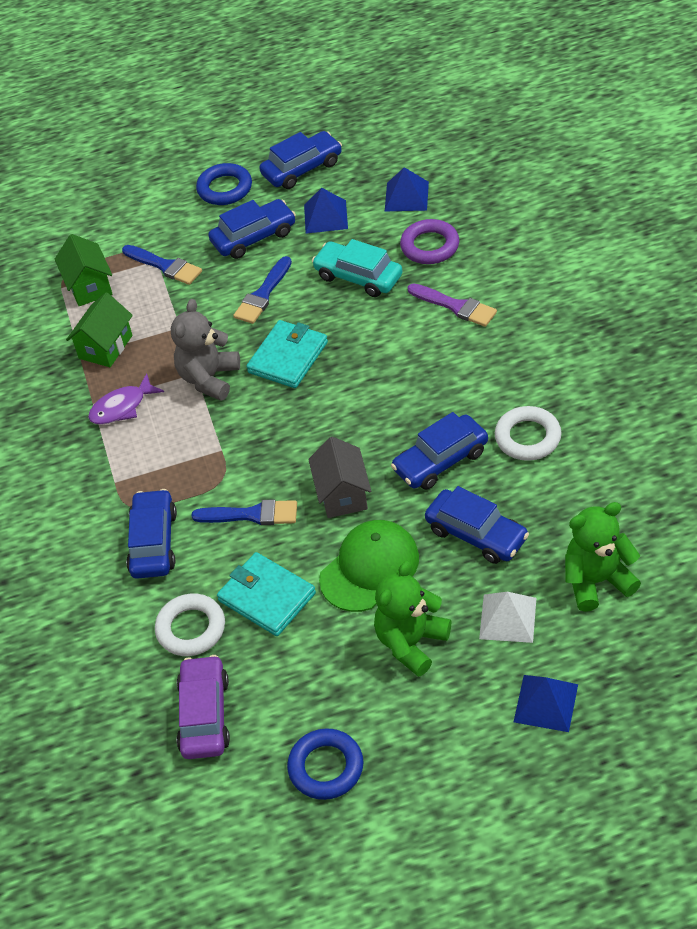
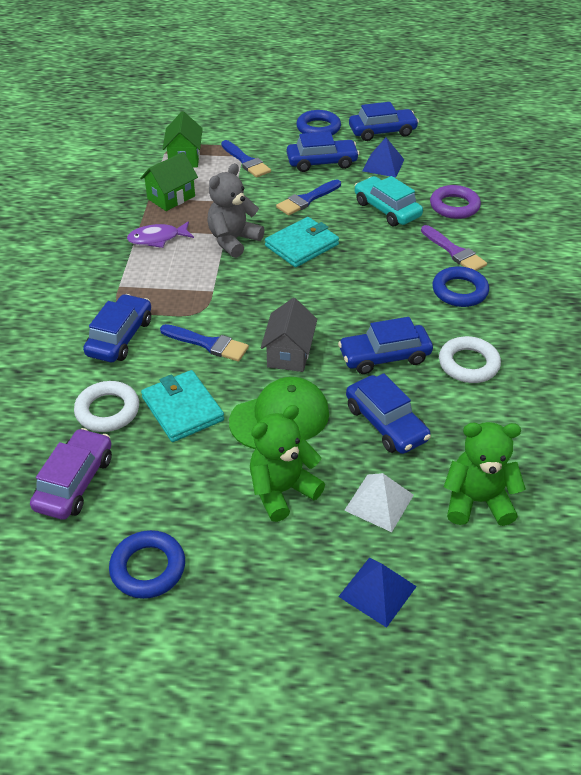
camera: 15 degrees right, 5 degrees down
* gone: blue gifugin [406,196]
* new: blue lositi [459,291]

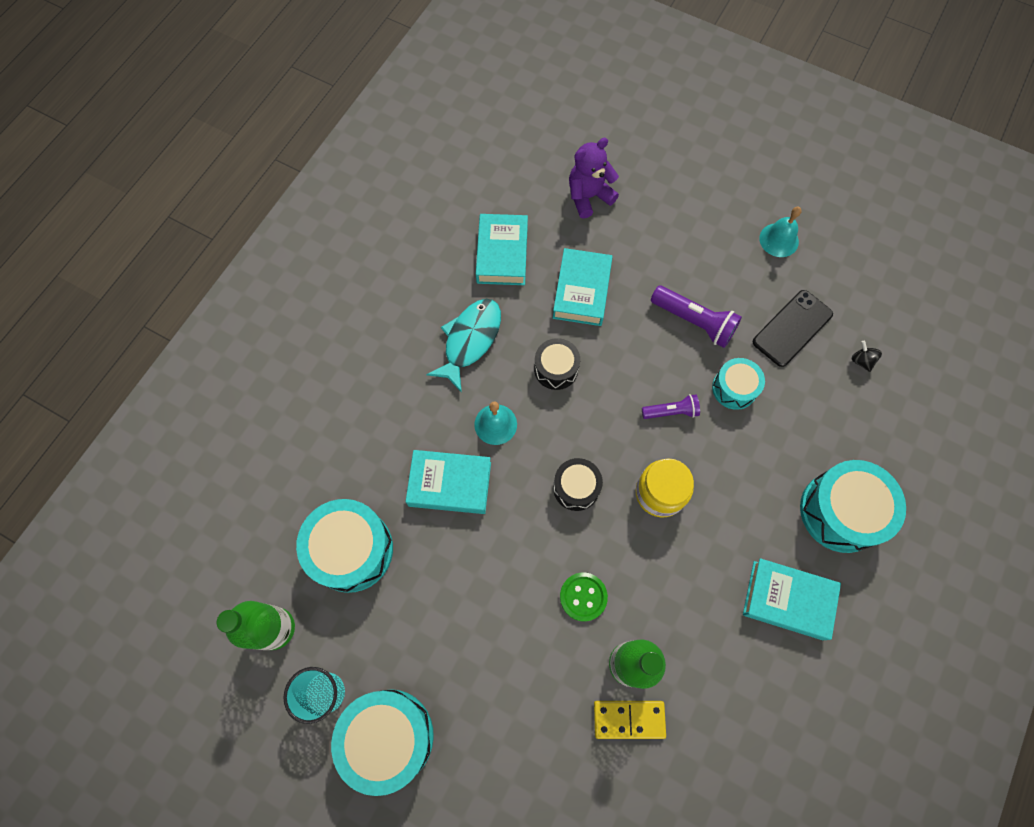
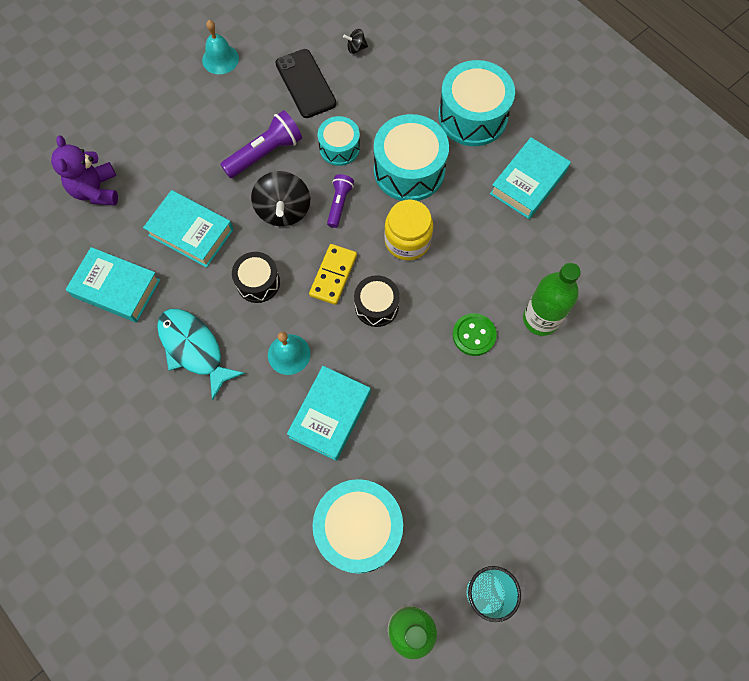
camera: 70 degrees left, 0 degrees up
* new: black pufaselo [283,210]
* shifted: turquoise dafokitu [388,737] to [409,170]
* shifted: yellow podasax [629,719] to [333,275]

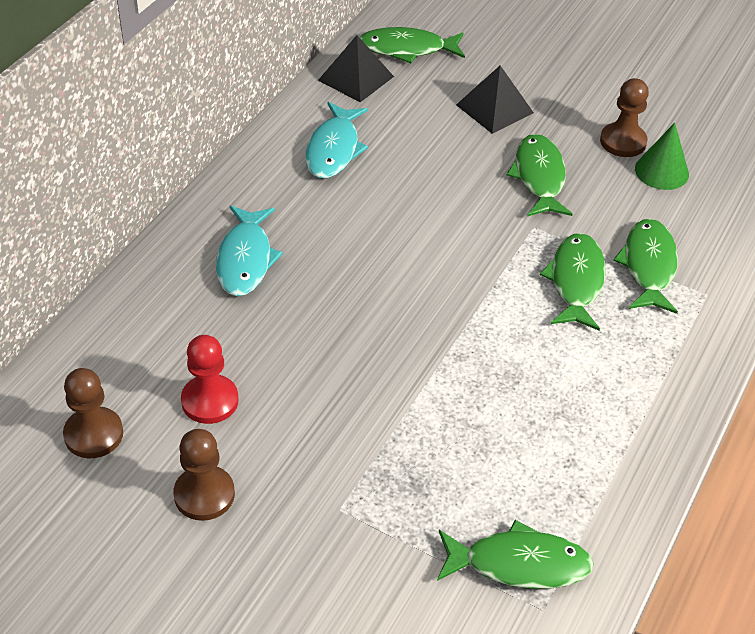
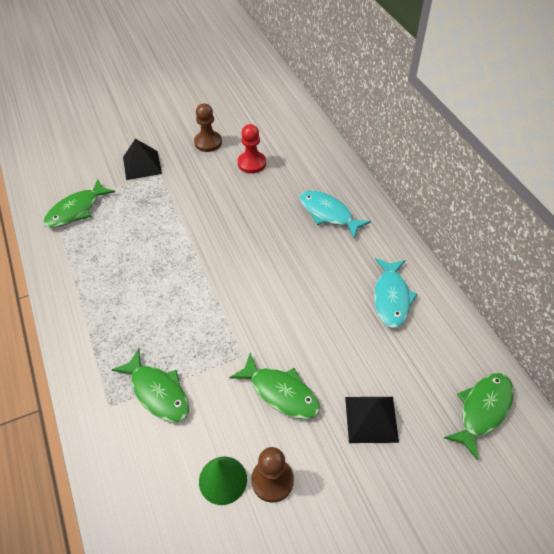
camera: 130 degrees right, 5 degrees up
* gone: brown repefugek [93,434]
* gone: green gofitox [576,281]
* shifted: black gifugin [356,78] to [142,165]
* rotated: turquoise gofitox [334,149] = [391,298] 135 degrees counterclockwise

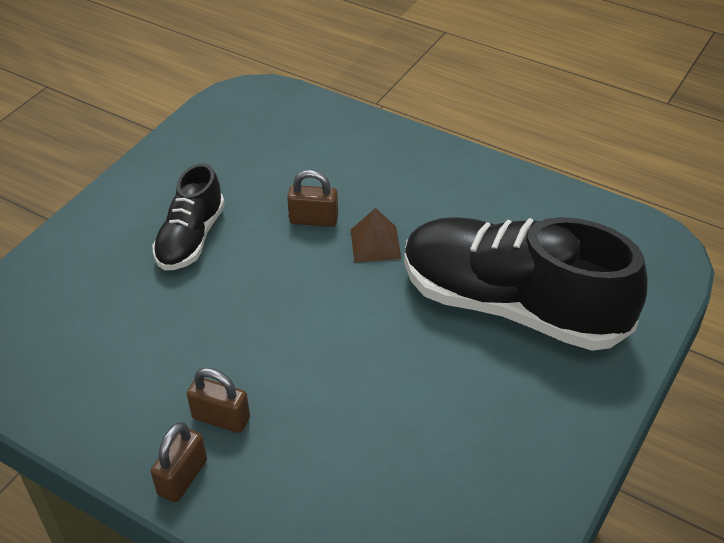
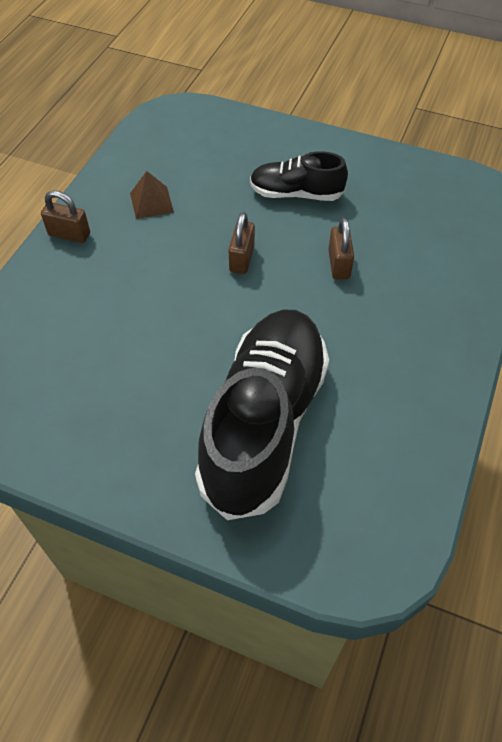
camera: 80 degrees right, 10 degrees up
* shifted: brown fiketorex [221,418] to [242,259]
* shifted: brown gifugin [375,244] to [151,202]

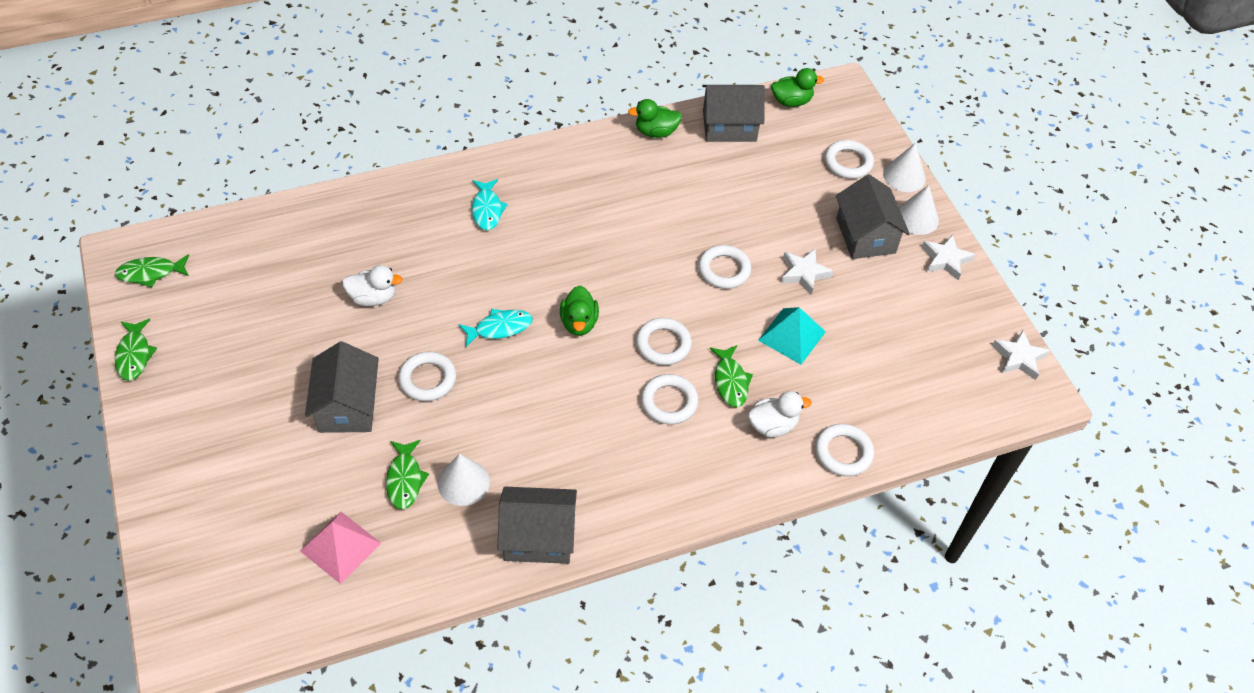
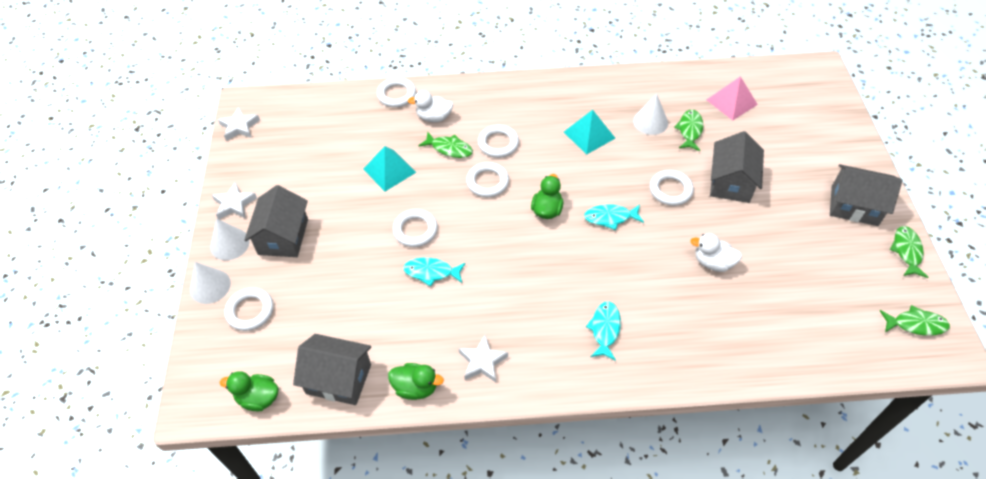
camera: 160 degrees left, 0 degrees up
* new: turquoise gofitox [431,272]
* new: turquoise gifugin [589,135]
* shifted: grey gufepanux [538,537] to [854,206]
* shifted: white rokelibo [804,273] to [482,361]
* rotated: green gofitox [730,381] = [449,149] 105 degrees clockwise

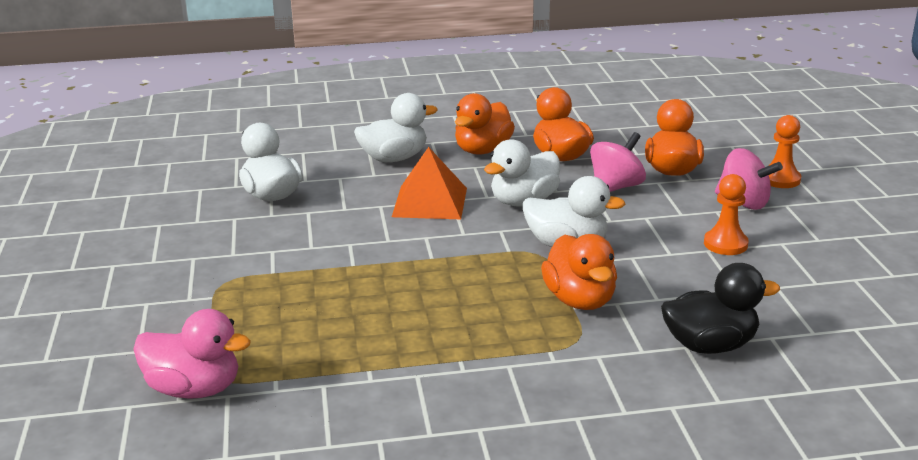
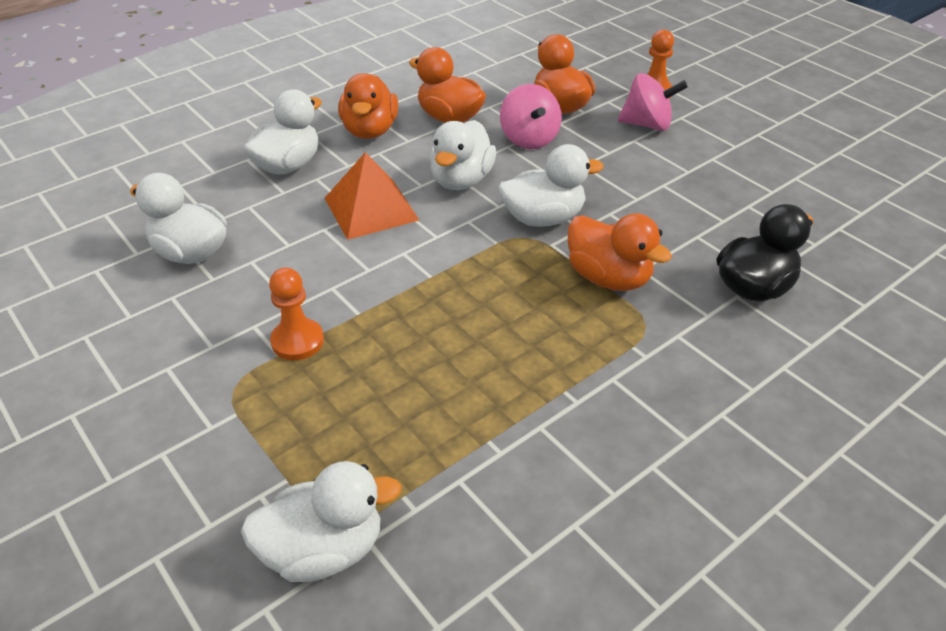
camera: 30 degrees left, 15 degrees up
* shifted: orange repefugek [725,244] to [297,341]
* repainted: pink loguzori [194,389] to white loguzori [324,550]
* rotated: pink pufaselo [615,187] = [529,139] 150 degrees clockwise

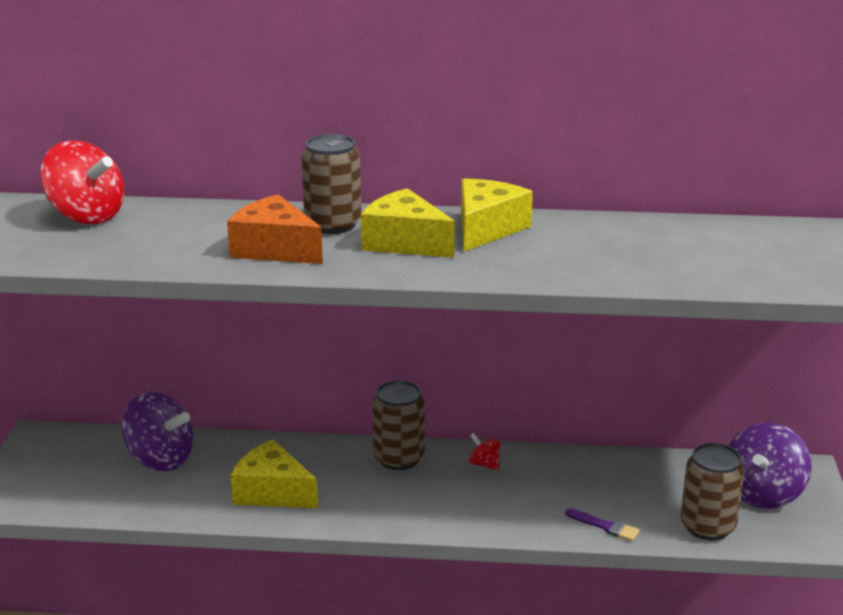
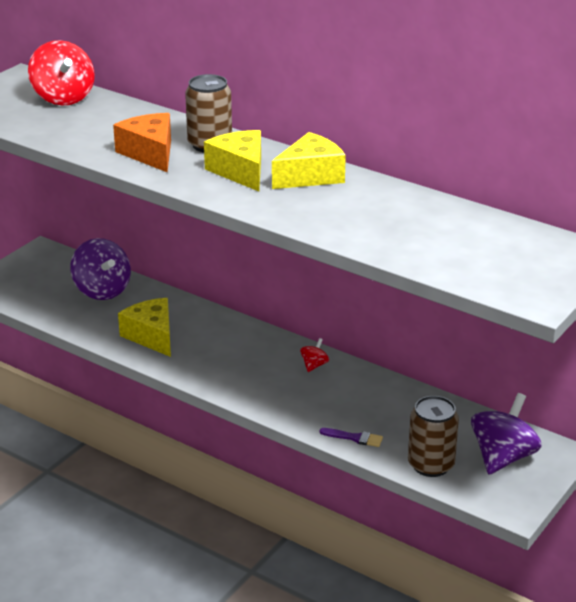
camera: 30 degrees right, 5 degrees up
* gone: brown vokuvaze [399,458]
* rotated: red pufaselo [484,464] = [314,365] 45 degrees clockwise
* rotated: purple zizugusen [605,526] = [354,438] 45 degrees counterclockwise
* rotated: purple pufaselo [763,493] = [502,457] 150 degrees clockwise

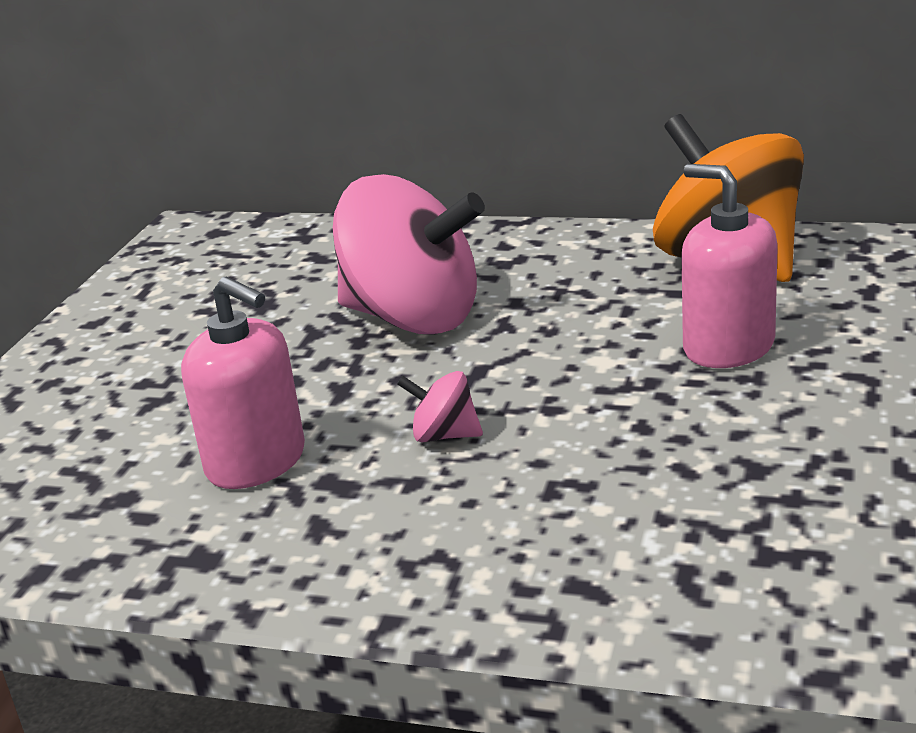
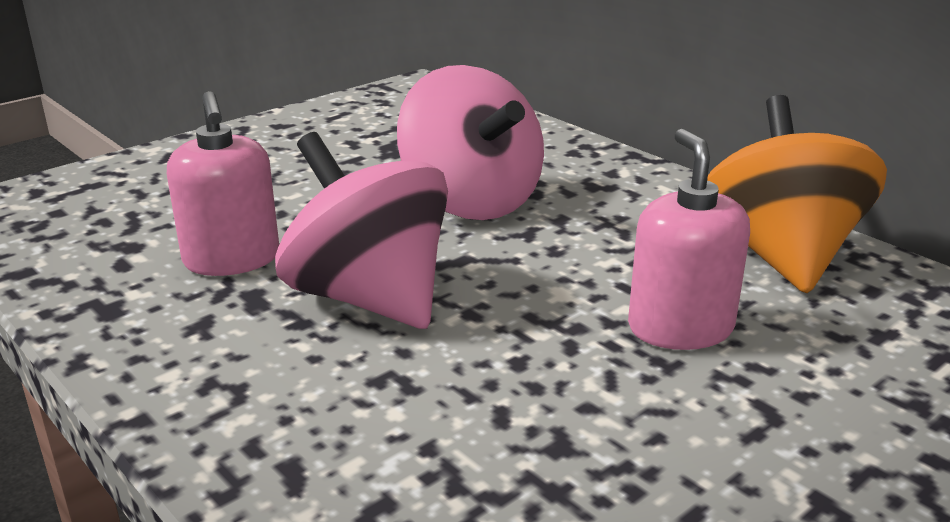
camera: 30 degrees right, 0 degrees up
* scaled: pink pufaselo [444,435] = [369,298] x2.47

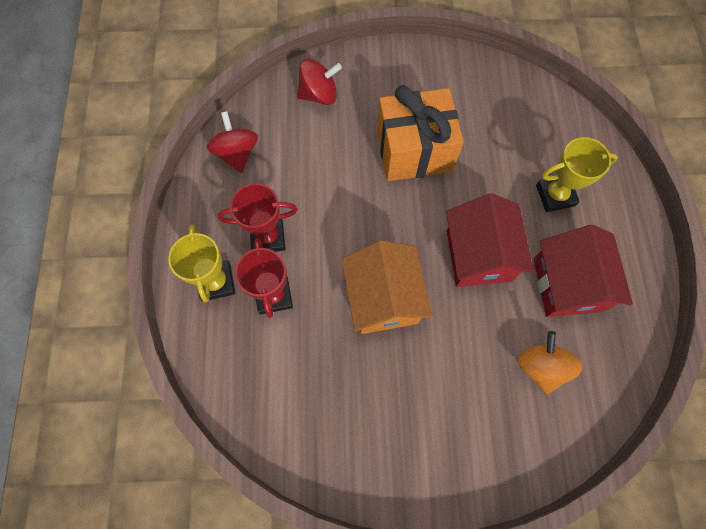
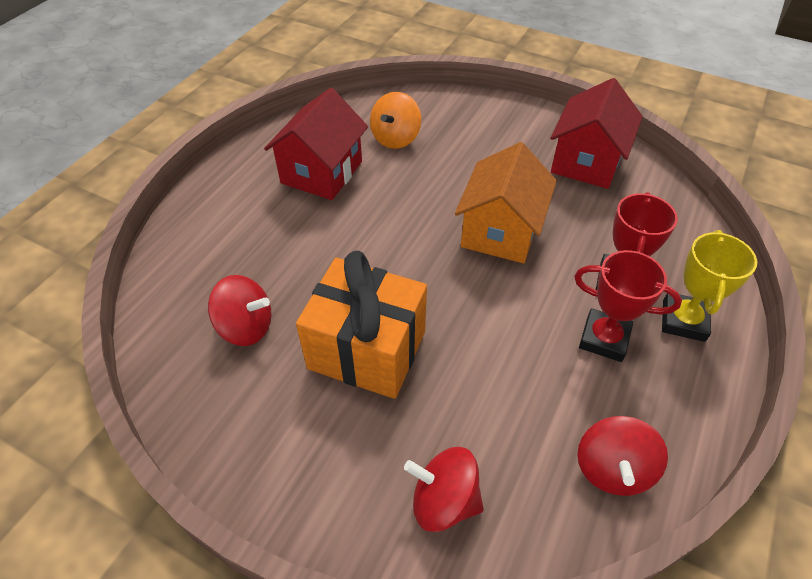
camera: 150 degrees left, 20 degrees down
* gone: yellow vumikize [555,195]
* new: red pufaselo [246,327]
* shifted: red gufepanux [478,255] to [586,162]

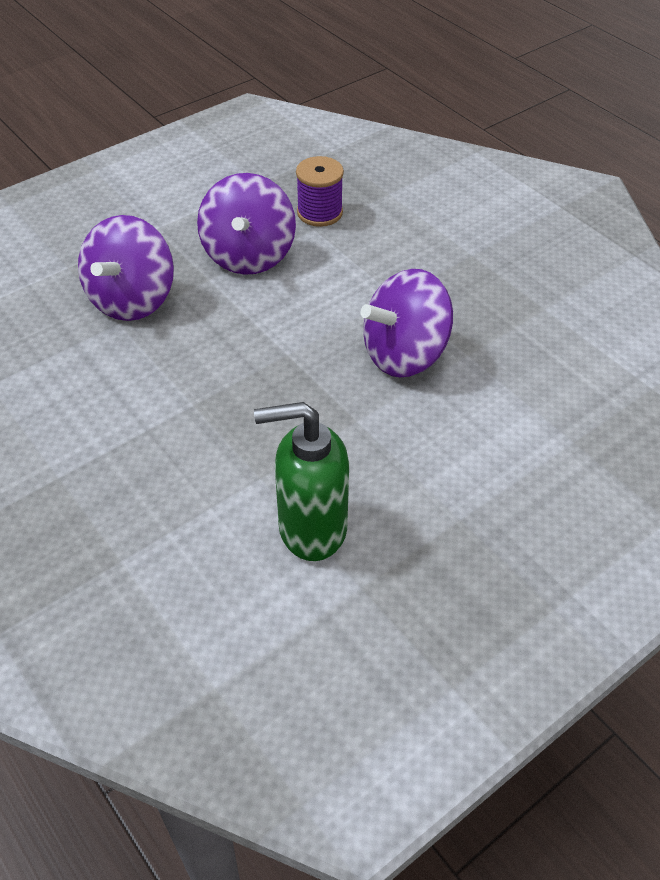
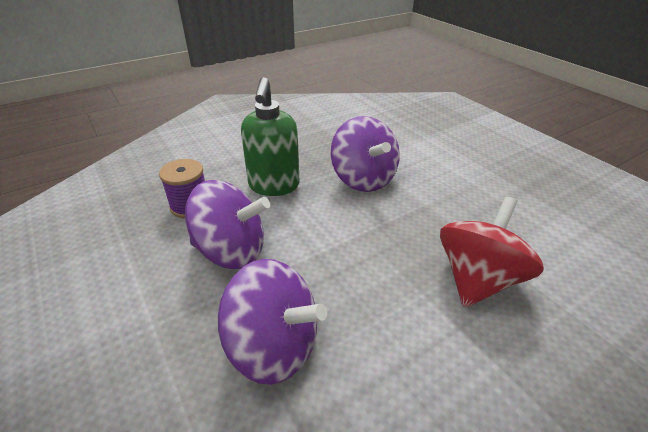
camera: 85 degrees left, 10 degrees down
* new: red pufaselo [477,279]
* shifted: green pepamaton [311,528] to [274,186]

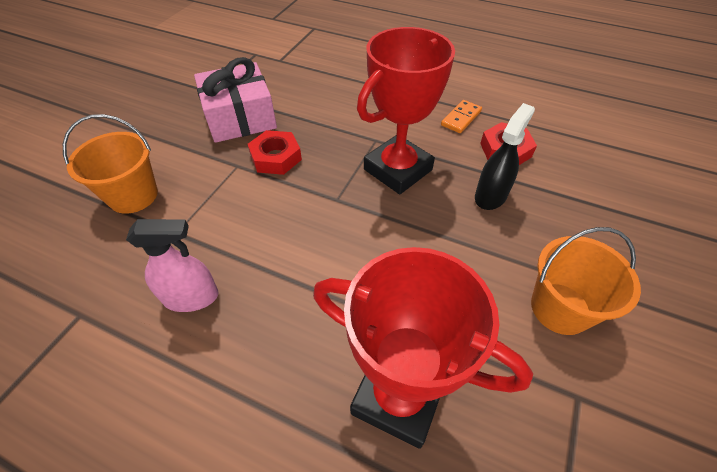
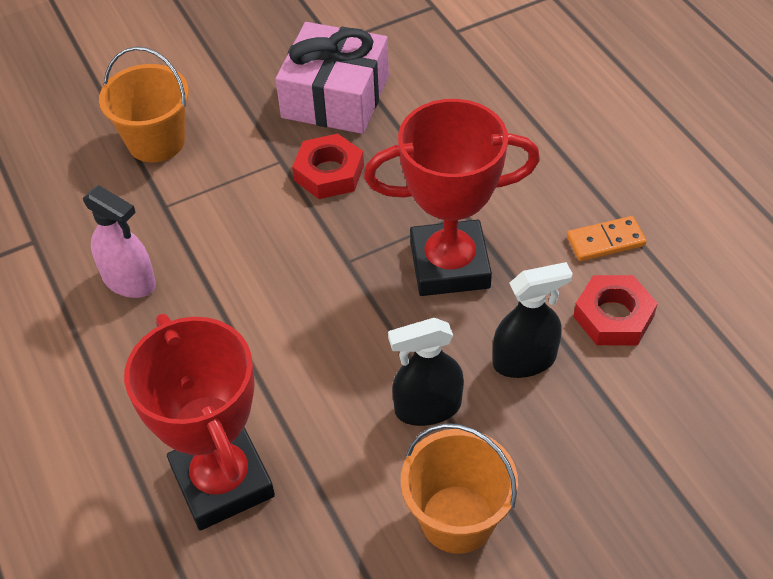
camera: 40 degrees right, 0 degrees up
* new: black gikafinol [427,408]

